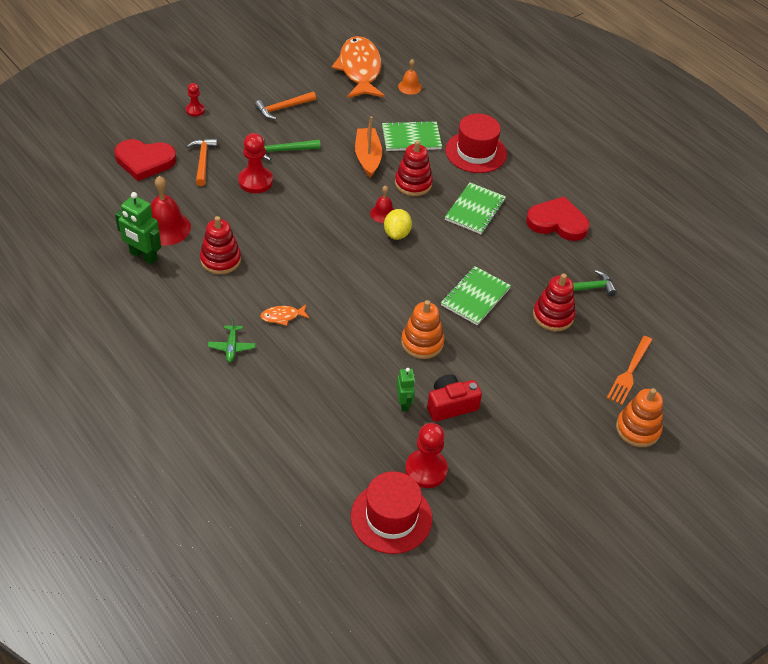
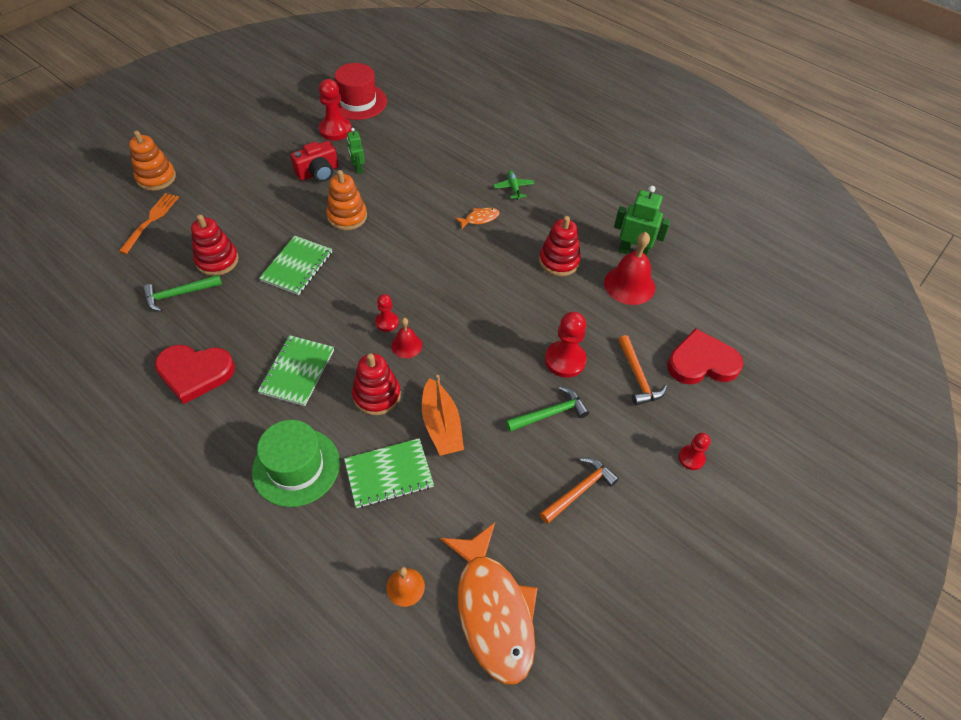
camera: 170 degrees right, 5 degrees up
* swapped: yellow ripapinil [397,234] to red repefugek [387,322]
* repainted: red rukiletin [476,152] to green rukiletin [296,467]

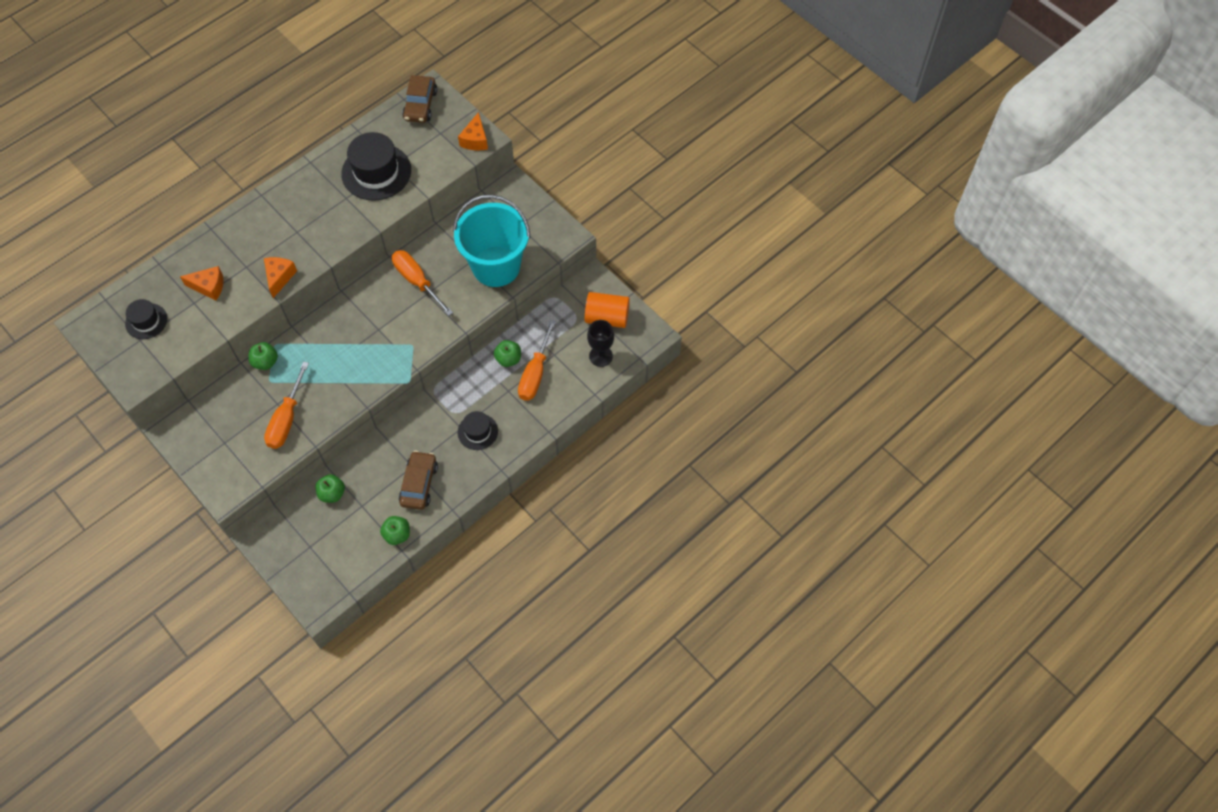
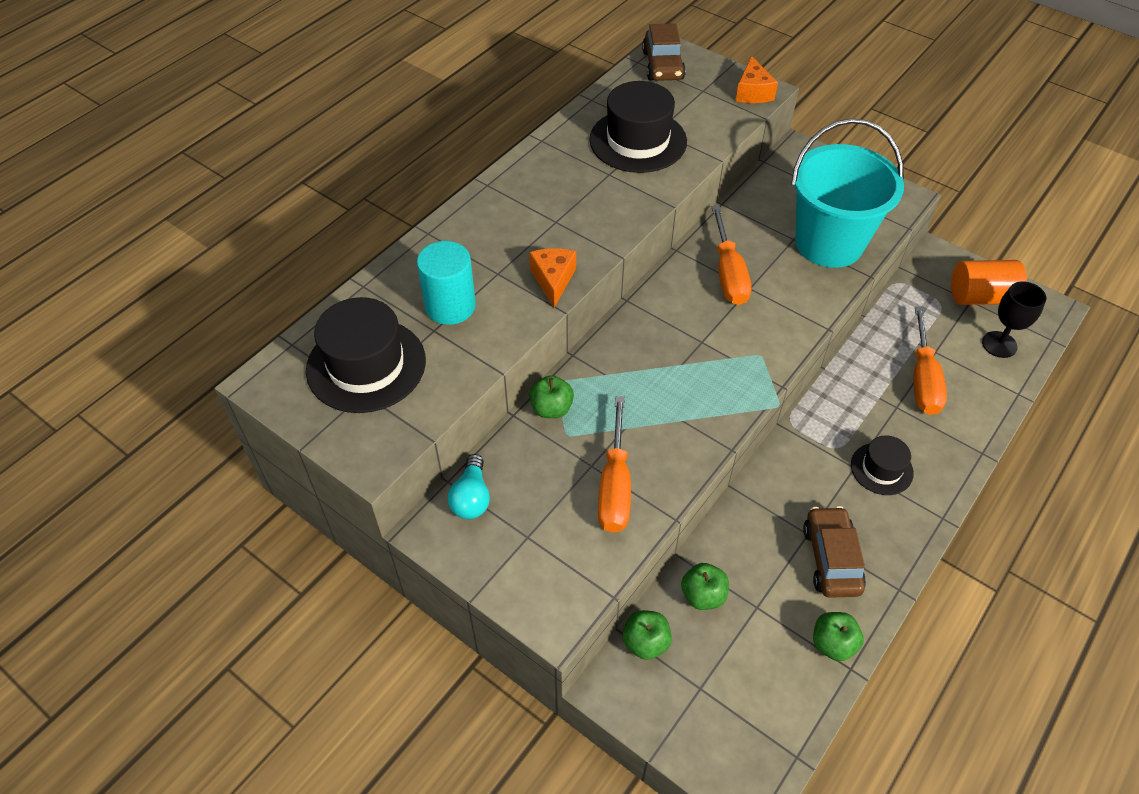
camera: 10 degrees left, 10 degrees down
* new: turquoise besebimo [471,497]
* shifted: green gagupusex [508,359] to [645,642]
* swapped: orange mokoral [209,287] to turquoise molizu [450,306]
* rotated: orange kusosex [417,281] = [728,274] 135 degrees counterclockwise
* scaled: black rukiletin [146,321] = [366,365] x1.79

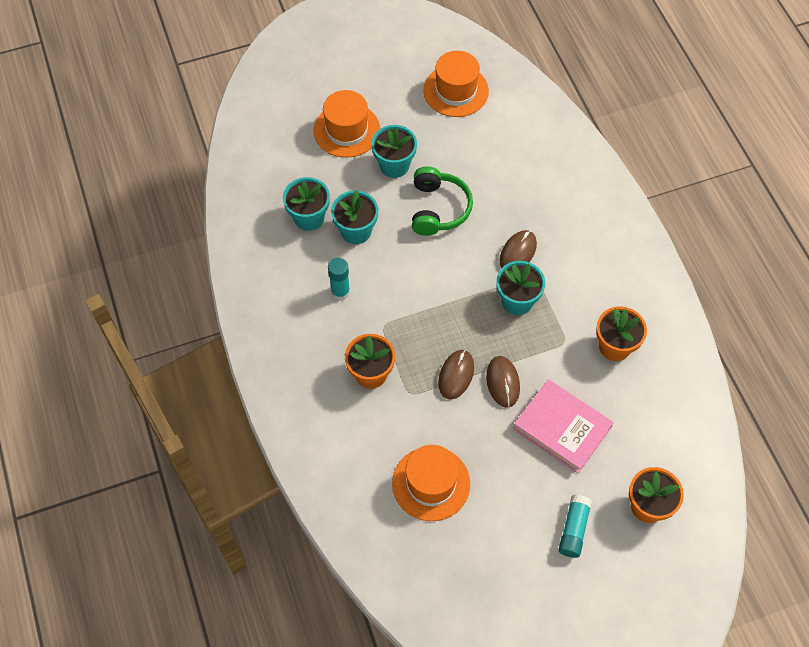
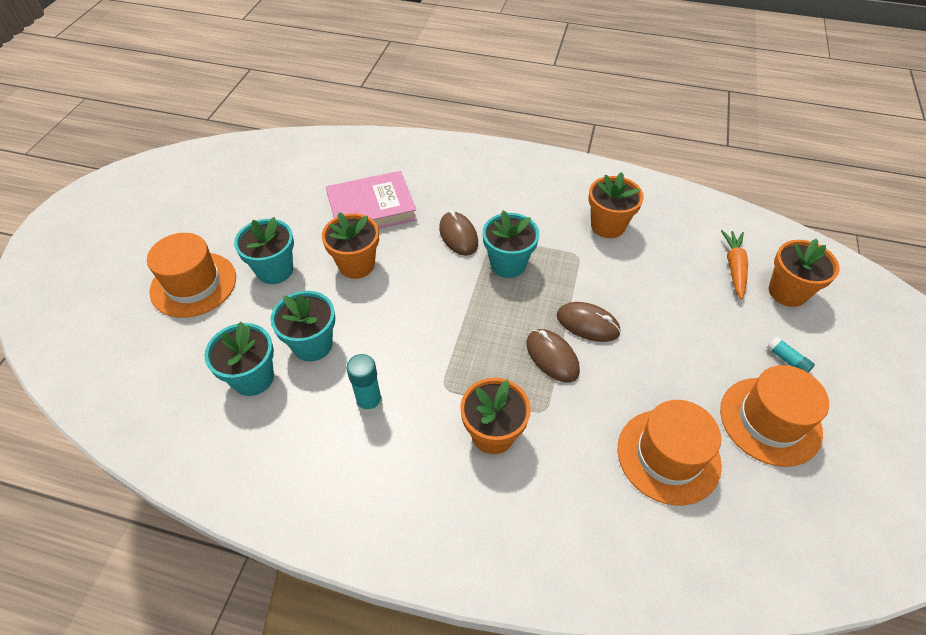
camera: 55 degrees left, 10 degrees down
* new: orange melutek [734,267]
* shifted: orange rukiletin [456,91] to [770,421]
* shifted: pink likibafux [562,428] to [371,208]
* swapped: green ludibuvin [438,208] to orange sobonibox [356,265]
* scaled: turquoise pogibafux [573,529] = [787,360] x0.63

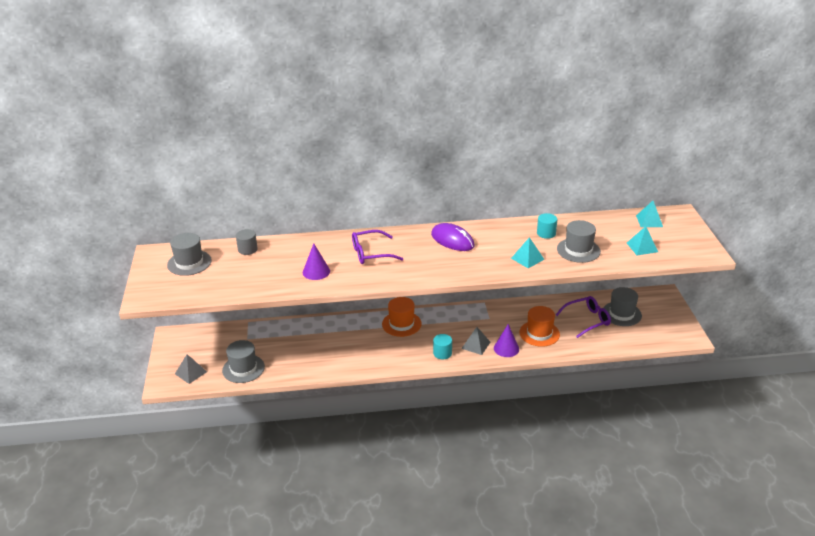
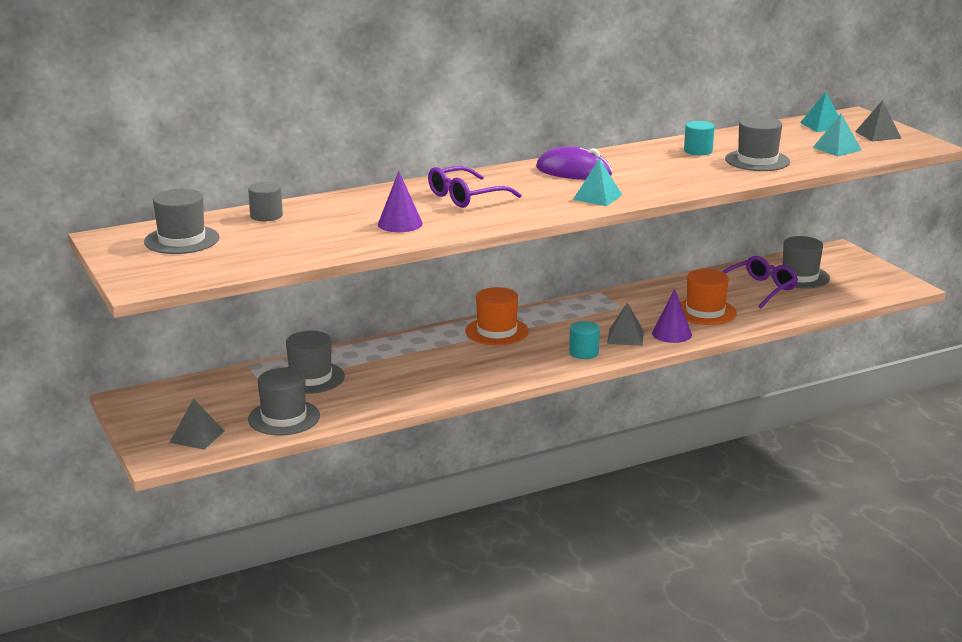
camera: 20 degrees left, 10 degrees down
* new: grey rukiletin [310,378]
* new: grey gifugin [878,135]
* shifted: turquoise gifugin [527,258] to [597,197]

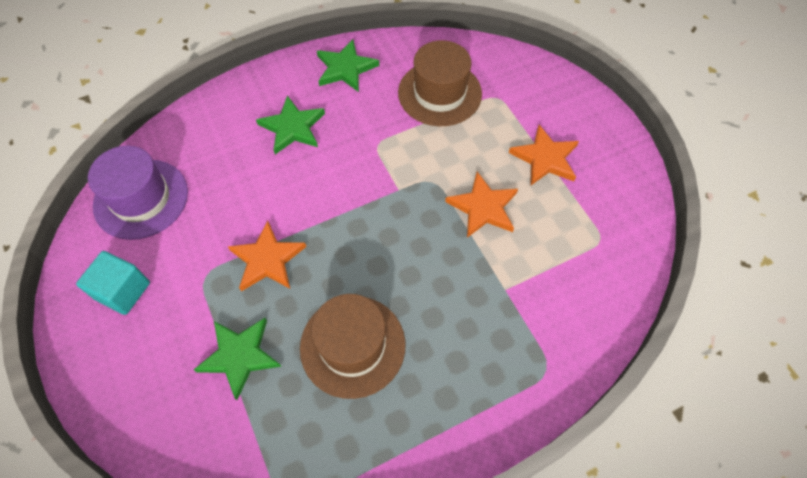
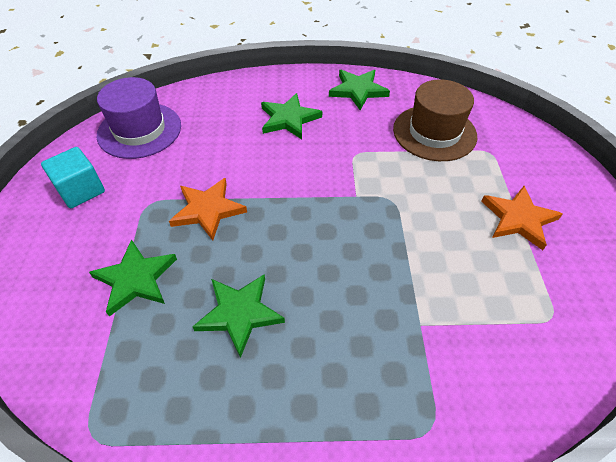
camera: 25 degrees right, 10 degrees down
* gone: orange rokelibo [483,207]
* swapped: brown rukiletin [352,345] to green rokelibo [239,313]

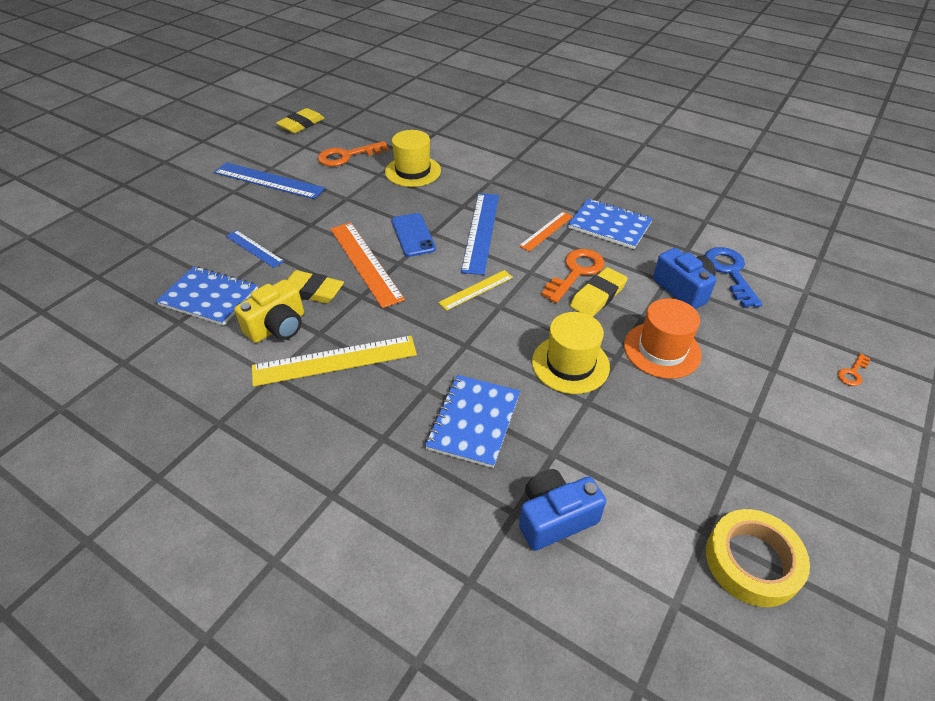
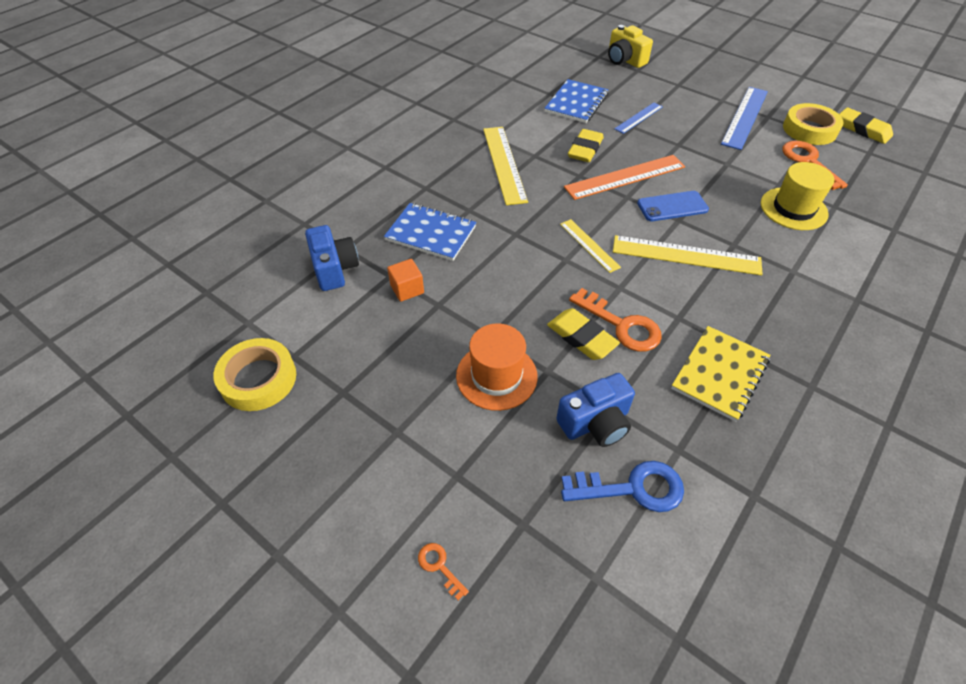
camera: 95 degrees right, 5 degrees up
* gone: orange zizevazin [546,231]
* gone: yellow rukiletin [570,364]
* new: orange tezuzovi [407,289]
* new: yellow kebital [809,129]
* shifted: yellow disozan [278,327] to [625,60]
* repainted: blue zizevazin [481,232] to yellow zizevazin [686,255]
* repainted: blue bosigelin [609,225] to yellow bosigelin [720,374]

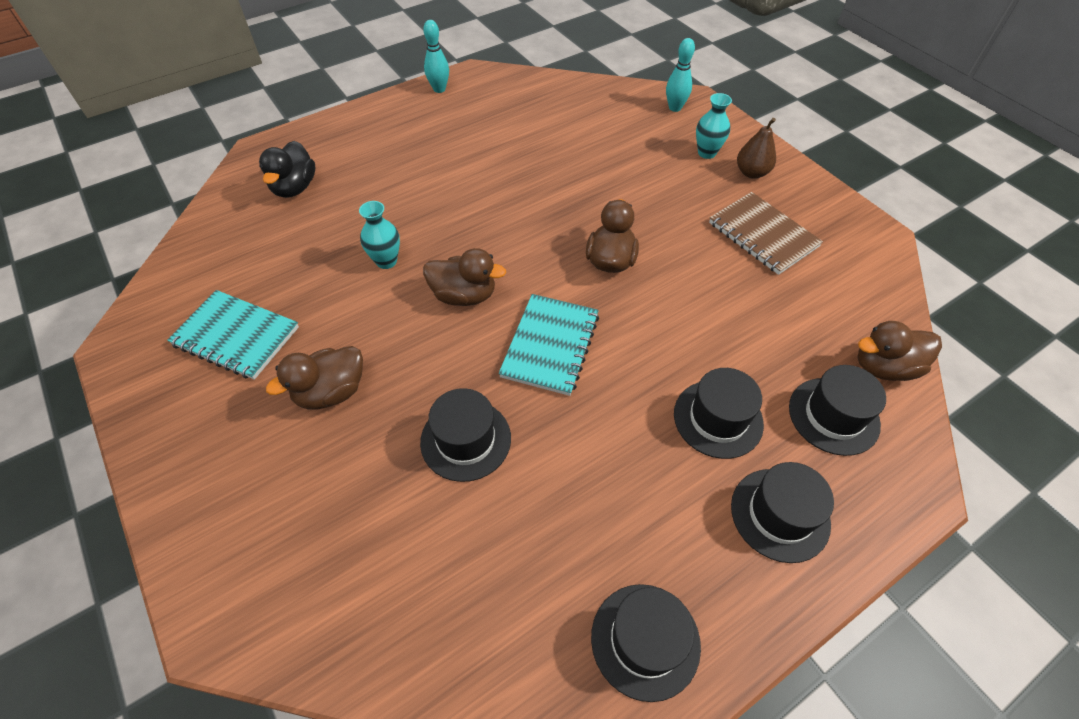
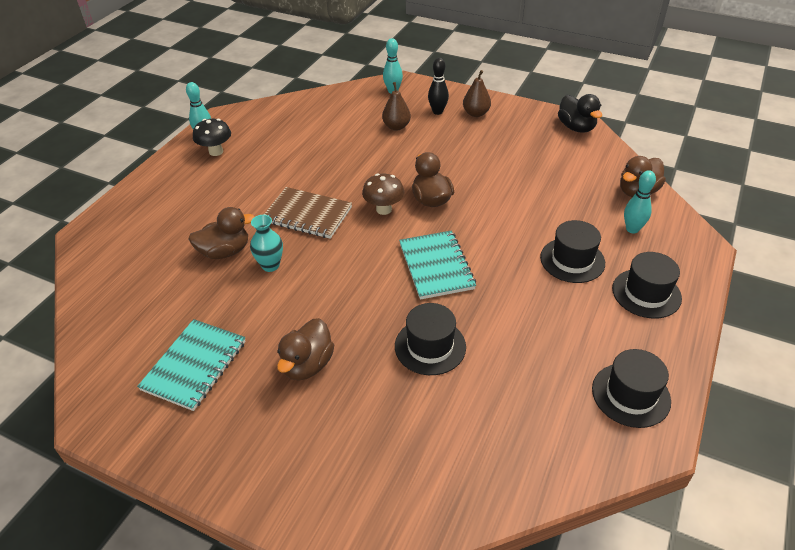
camera: 30 degrees left, 10 degrees down
* new: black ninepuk [216,151]
* new: brown ninepuk [384,209]
* new: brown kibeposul [396,126]
* shifted: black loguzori [294,188] to [576,127]
* shifted: brown loguzori [464,295] to [225,251]
* shifted: brown bosigelin [762,235] to [307,215]
* swapped: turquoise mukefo [706,153] to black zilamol [437,112]
* swapped: black rukiletin [833,416] to turquoise zilamol [632,229]
* rotated: turquoise bosigelin [236,336] = [195,366] 60 degrees counterclockwise

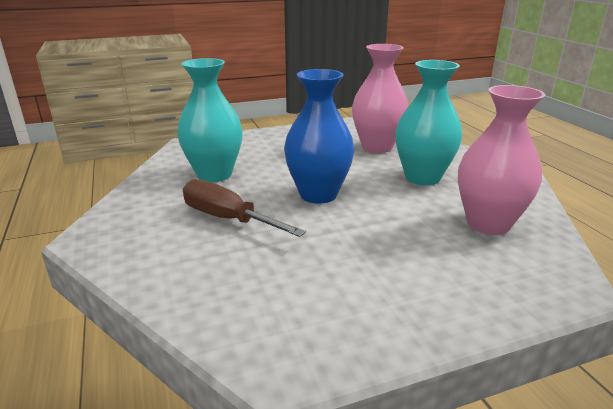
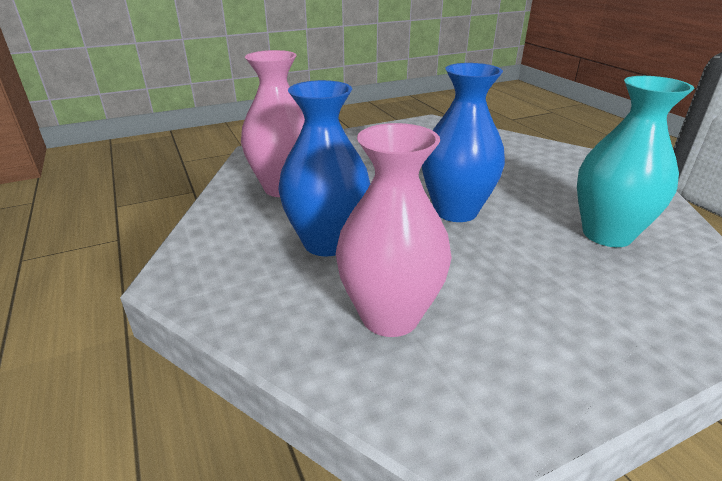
camera: 175 degrees right, 5 degrees up
* gone: brown kusosex [228,219]
* repainted: turquoise mukefo [422,177] to blue mukefo [327,242]

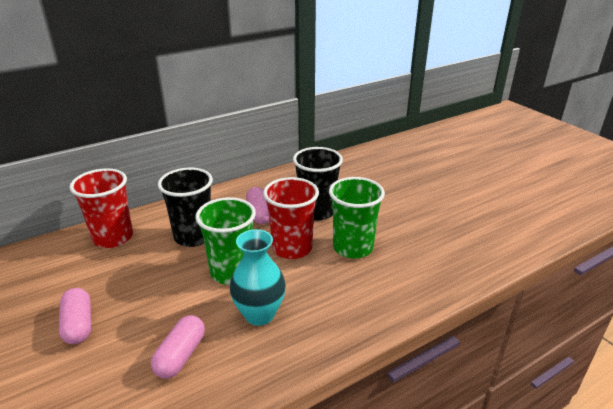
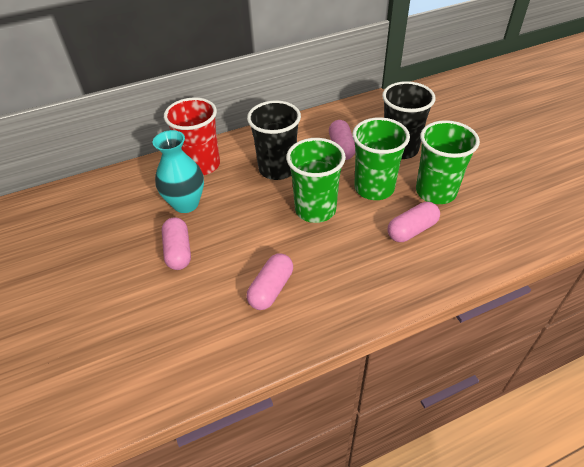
camera: 10 degrees right, 15 degrees up
* new: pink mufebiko [412,230]
* shifted: turquoise mukefo [259,314] to [186,204]
* repainted: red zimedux [292,248] to green zimedux [374,188]

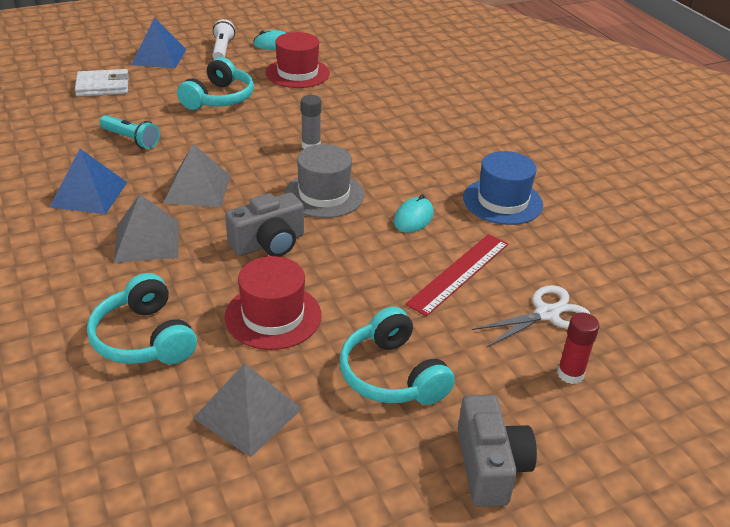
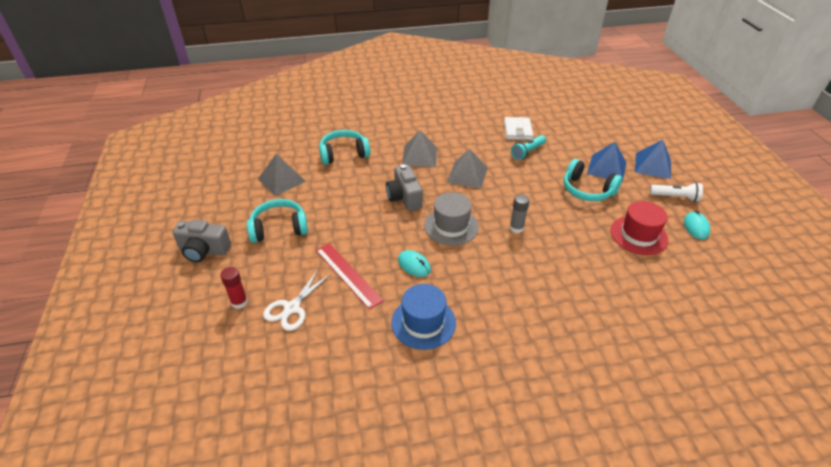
camera: 105 degrees right, 5 degrees up
* gone: red rukiletin [273,316]
* shifted: blue gifugin [89,194] to [607,168]
* shifted: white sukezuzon [103,86] to [517,130]
* rotated: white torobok [546,314] = [292,308] 45 degrees clockwise

